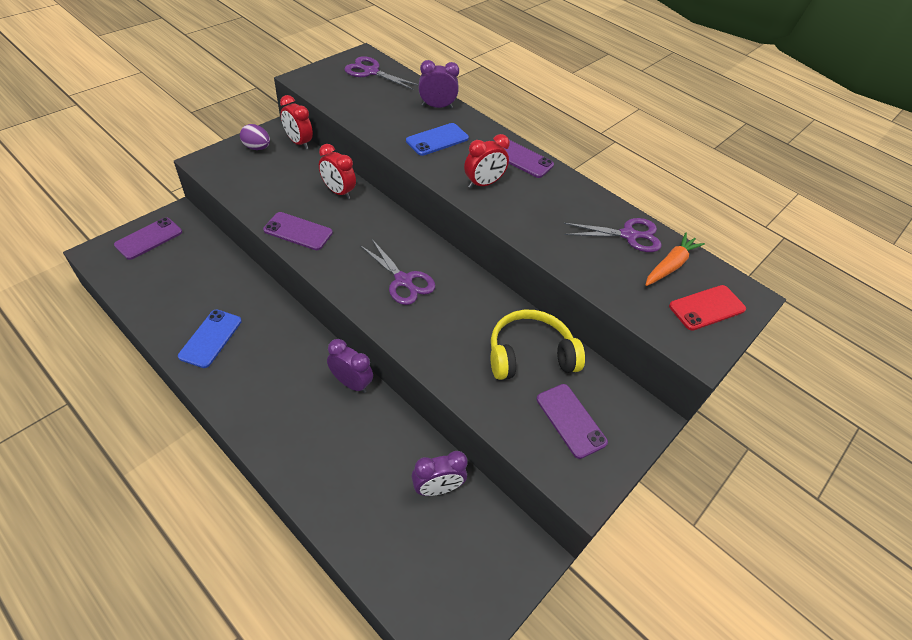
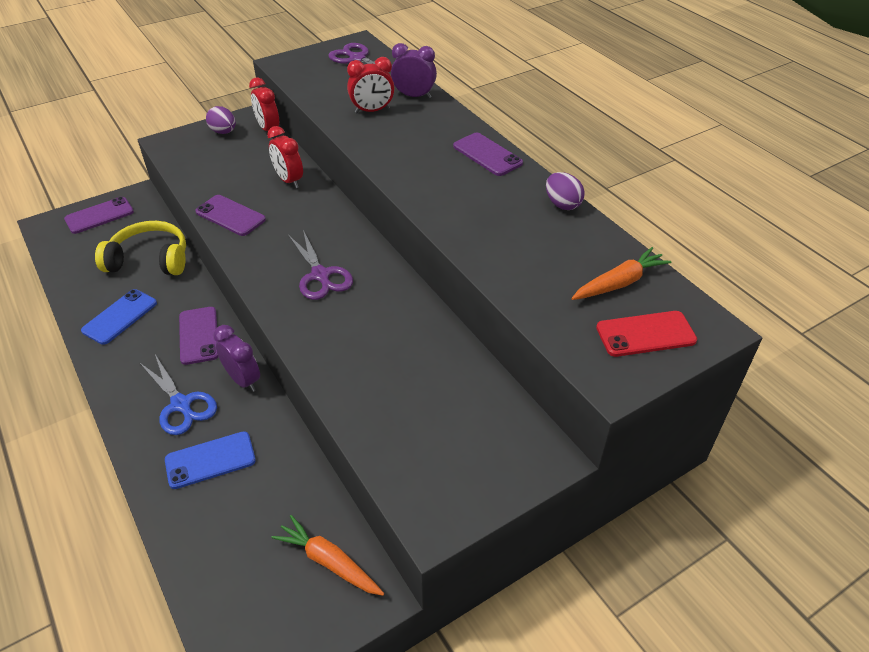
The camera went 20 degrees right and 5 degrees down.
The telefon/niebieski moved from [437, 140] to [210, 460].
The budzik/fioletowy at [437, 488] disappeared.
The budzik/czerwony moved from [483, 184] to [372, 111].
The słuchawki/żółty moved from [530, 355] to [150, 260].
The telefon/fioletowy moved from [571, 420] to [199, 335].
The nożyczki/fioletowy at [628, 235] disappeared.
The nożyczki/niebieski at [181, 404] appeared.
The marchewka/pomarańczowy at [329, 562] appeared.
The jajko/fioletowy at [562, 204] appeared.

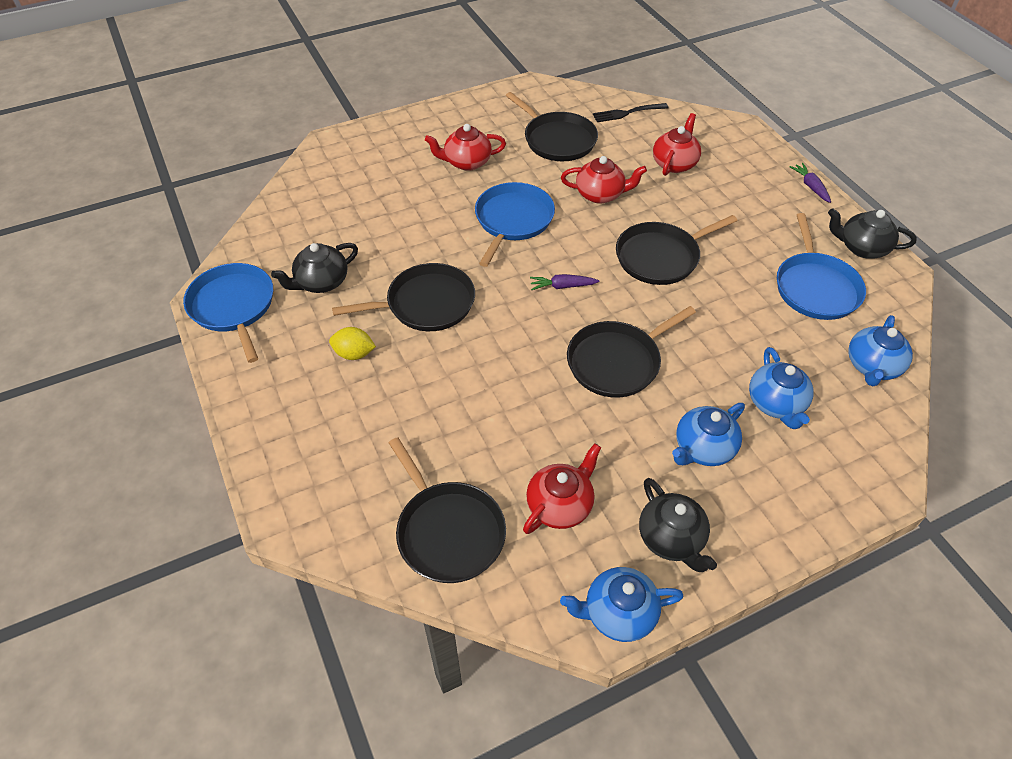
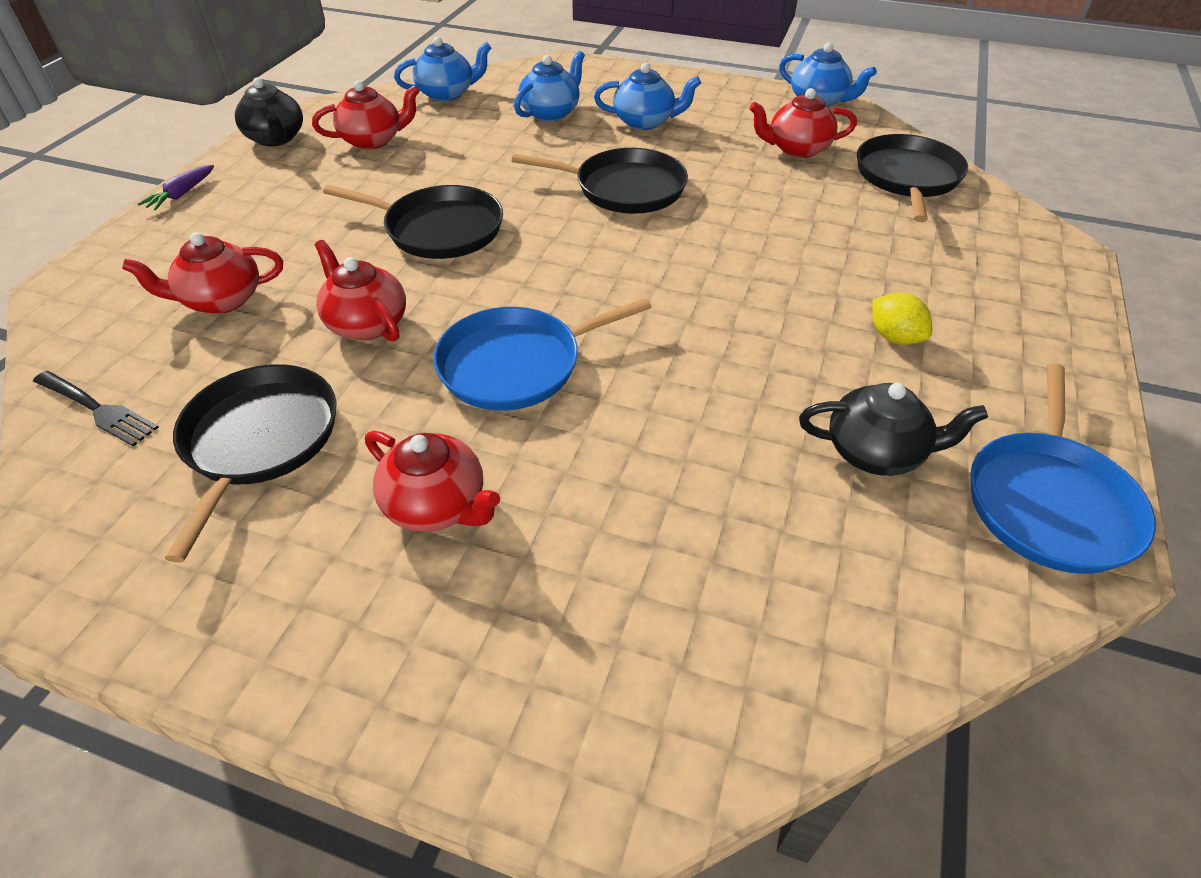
The camera went 135 degrees left and 5 degrees down.
The patelnia/czarny at [426, 304] disappeared.
The marchewka/fioletowy at [562, 286] disappeared.
The imbryk/czarny at [671, 538] disappeared.
The patelnia/niebieski at [815, 287] was replaced by the imbryk/czerwony at [373, 140].

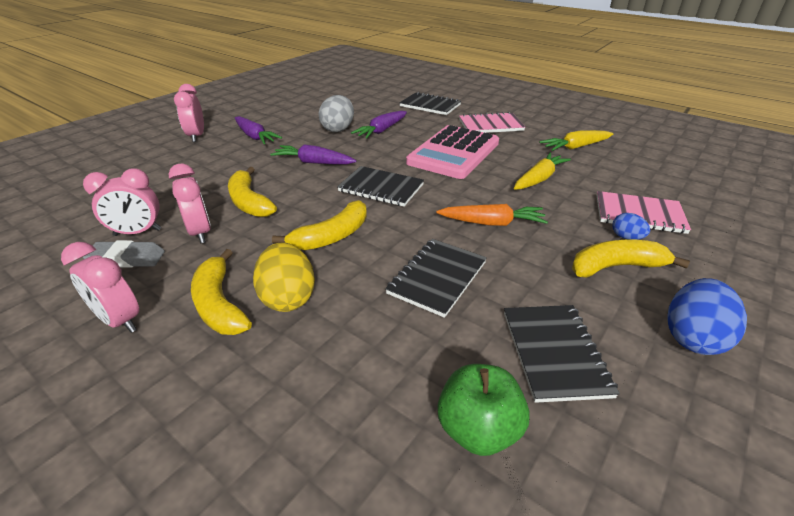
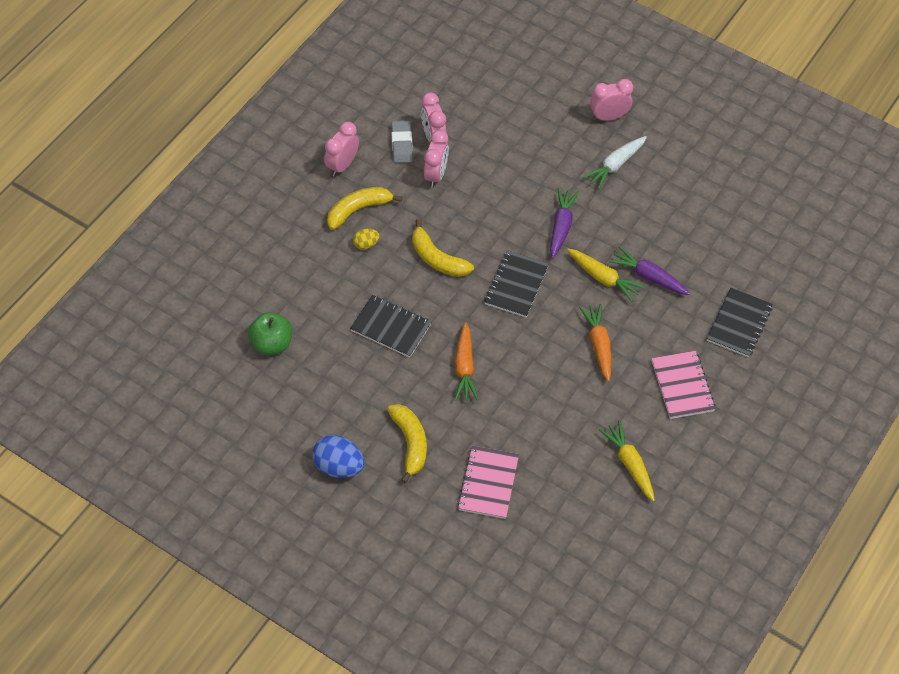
The camera went 85 degrees right and 20 degrees up.
The budzik/różowy at [200, 232] turned 45 degrees counterclockwise.
The banan/żółty at [249, 202] disappeared.
The marchewka/fioletowy at [255, 137] became the marchewka/biały at [615, 165].
The jajko/żółty at [288, 298] changed to 0.54 times the size.
The jajko/szary at [338, 129] disappeared.
The kalkulator/różowy at [453, 153] was replaced by the marchewka/pomarańczowy at [598, 345].
The zeszyt/czarny at [554, 353] disappeared.
The marchewka/żółty moved from [539, 179] to [603, 278].
The jajko/niebieski at [626, 237] disappeared.

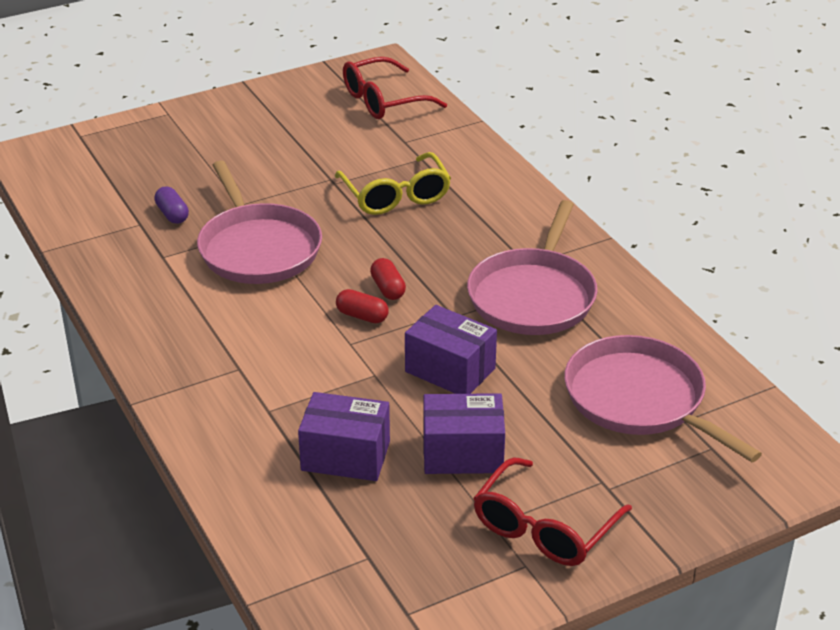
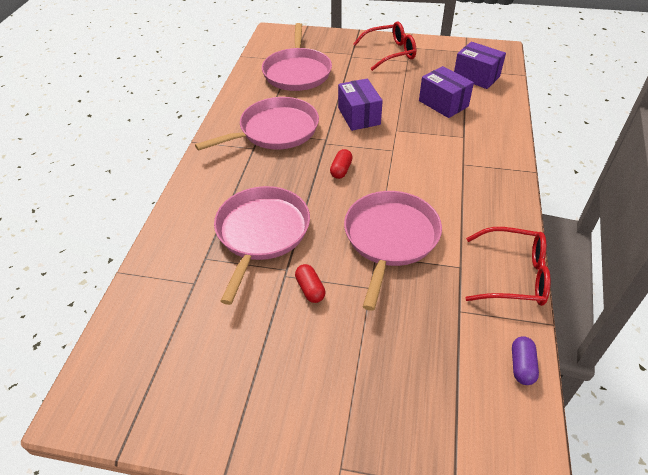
The camera went 140 degrees left and 10 degrees up.
The kapsułka/fioletowy moved from [172, 214] to [522, 366].
The okulary/żółty at [396, 196] was replaced by the patelnia/różowy at [261, 233].
The kapsułka/czerwony moved from [362, 316] to [310, 289].
The okulary/czerwony moved from [383, 101] to [514, 275].
The pudełko/fioletowy moved from [462, 453] to [476, 77].

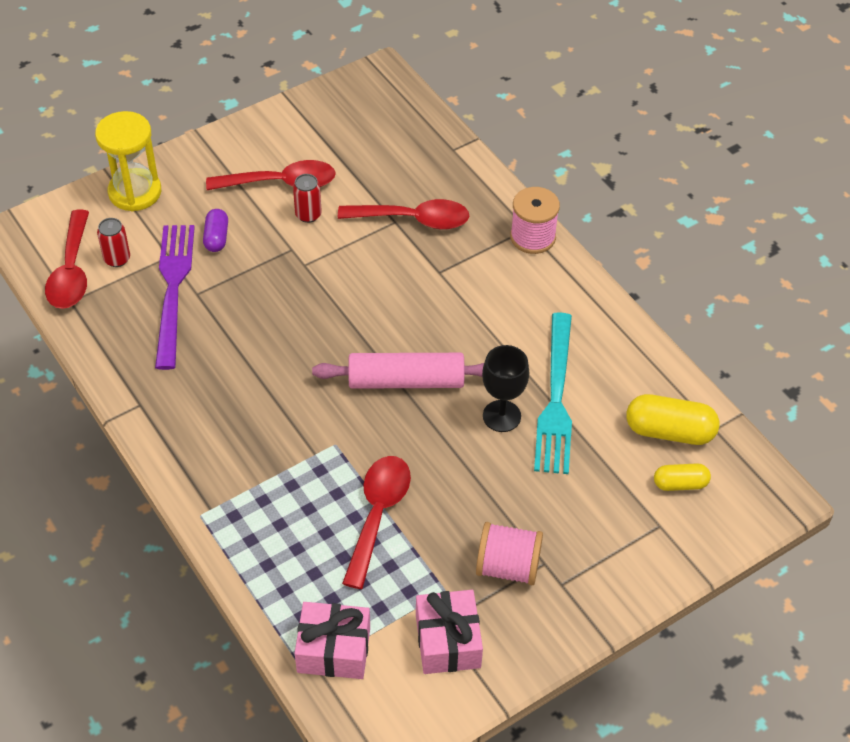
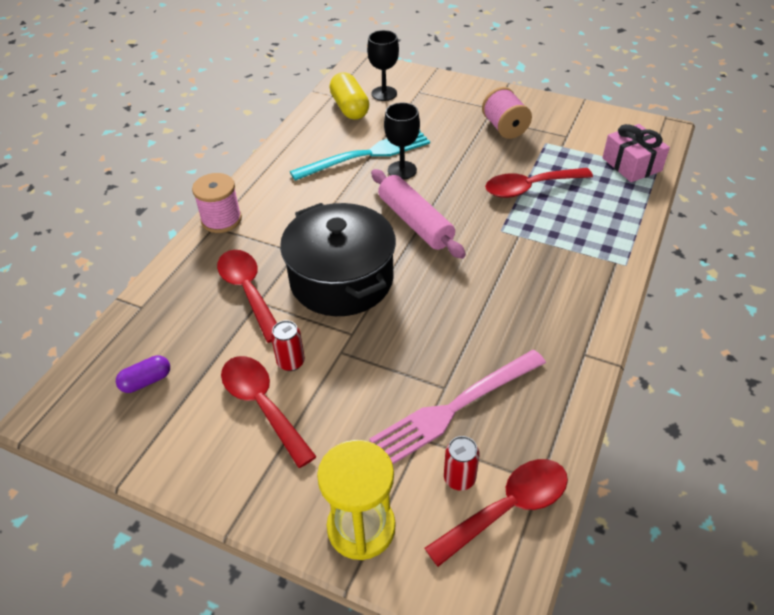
The camera went 120 degrees left and 5 degrees down.
The widelec/fioletowy at [173, 289] became the widelec/różowy at [455, 407].
The kapsułka/fioletowy moved from [216, 237] to [146, 381].
The prezent/różowy at [448, 641] disappeared.
The kapsułka/żółty at [680, 484] was replaced by the kielich/czarny at [384, 93].
The garnek/czarny at [341, 279] appeared.

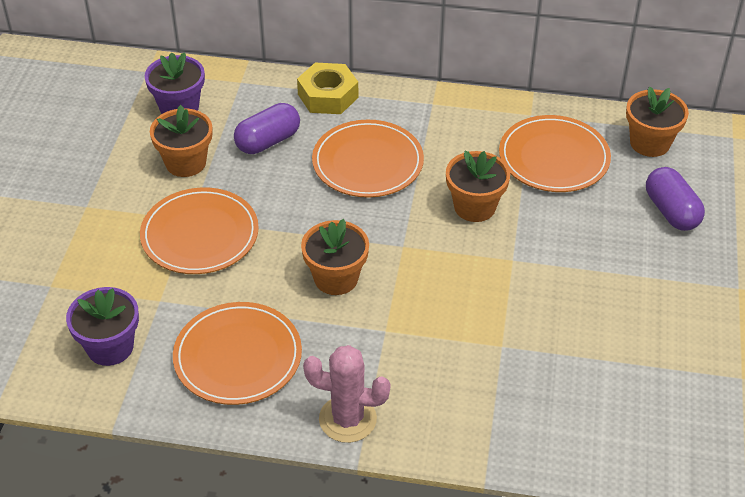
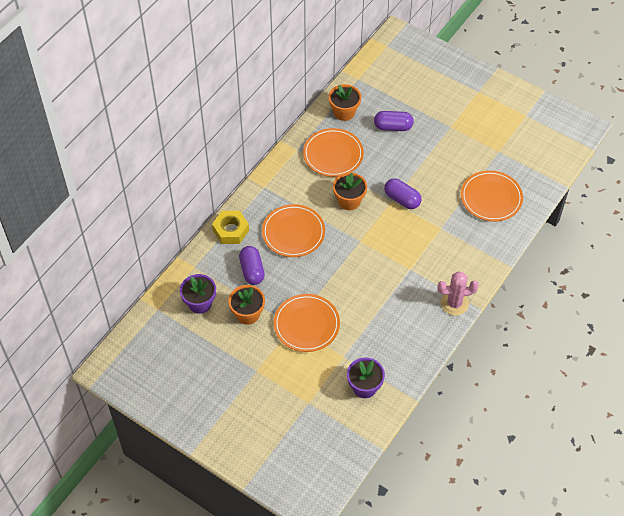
The camera went 65 degrees left and 10 degrees up.
The talerz/pomarańczowy moved from [238, 357] to [491, 198].
The doniczka/pomarańczowy at [336, 278] disappeared.
The kaktus/różowy at [347, 419] turned 45 degrees clockwise.
The kapsułka/fioletowy at [402, 199] appeared.

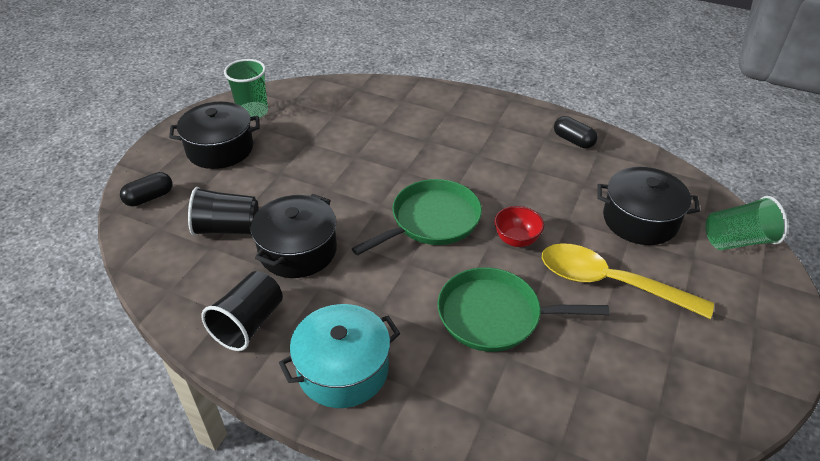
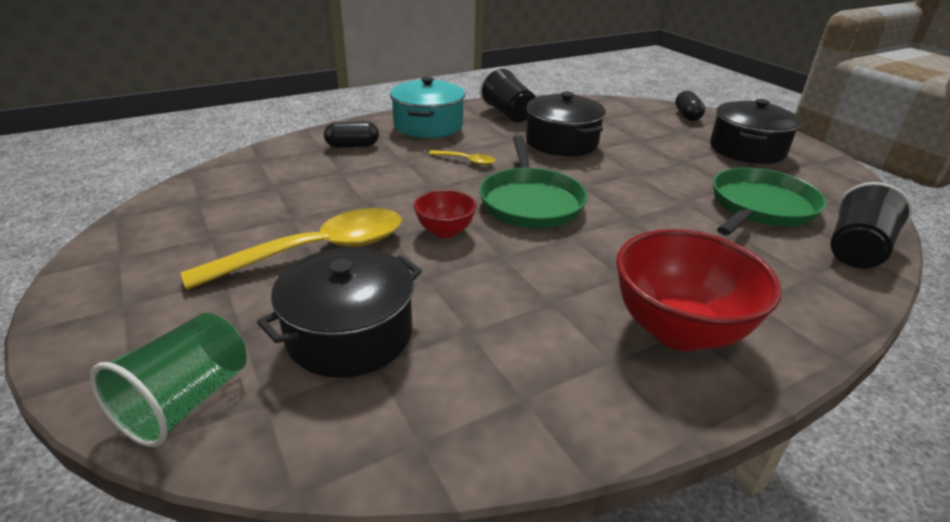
The camera went 125 degrees right and 10 degrees down.
The szklanka/czarny moved from [227, 228] to [856, 250].
The szklanka/zielony at [253, 112] disappeared.
The patelnia/zielony moved from [494, 315] to [760, 207].
The kapsułka/czarny moved from [573, 141] to [352, 146].
The łyżka/żółty at [466, 161] appeared.
The miska/czerwony at [678, 330] appeared.

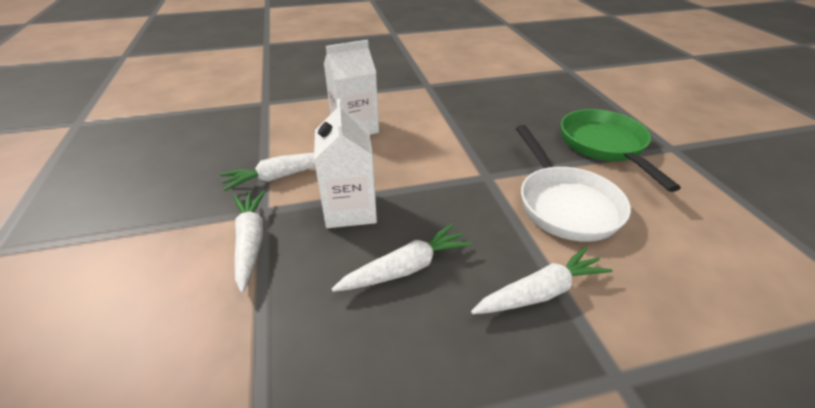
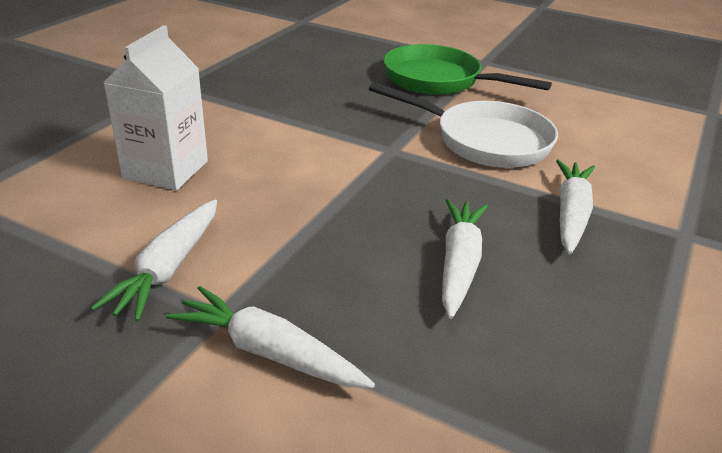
The camera went 50 degrees left and 5 degrees down.
The karton mleka/biały at [350, 209] disappeared.

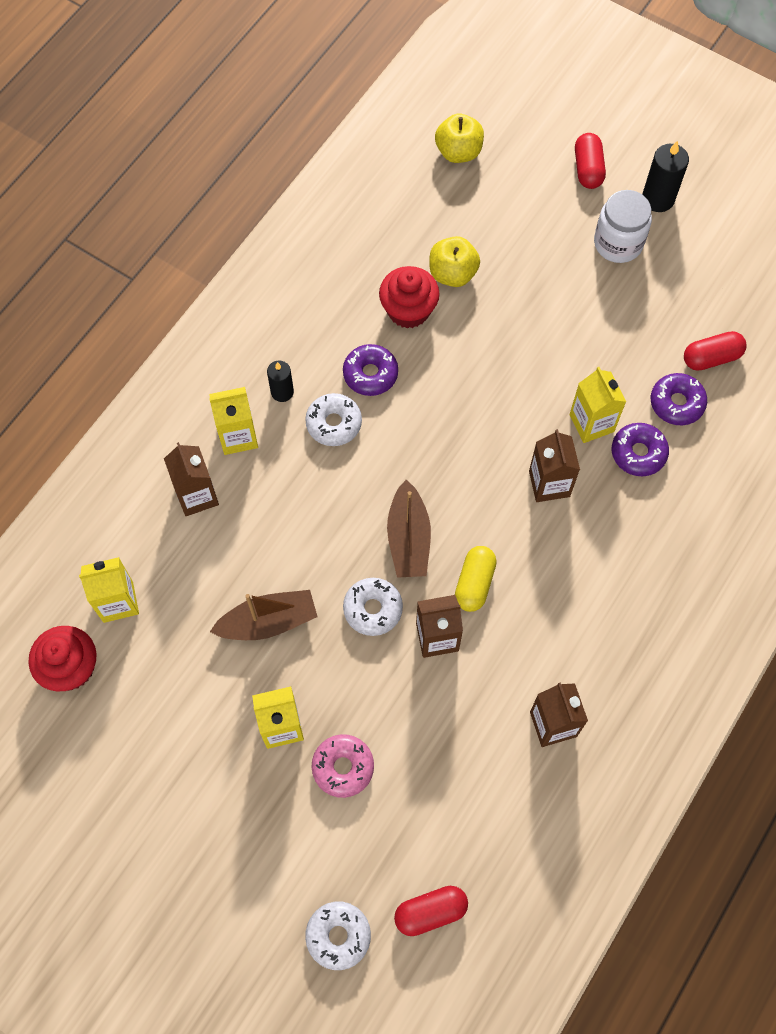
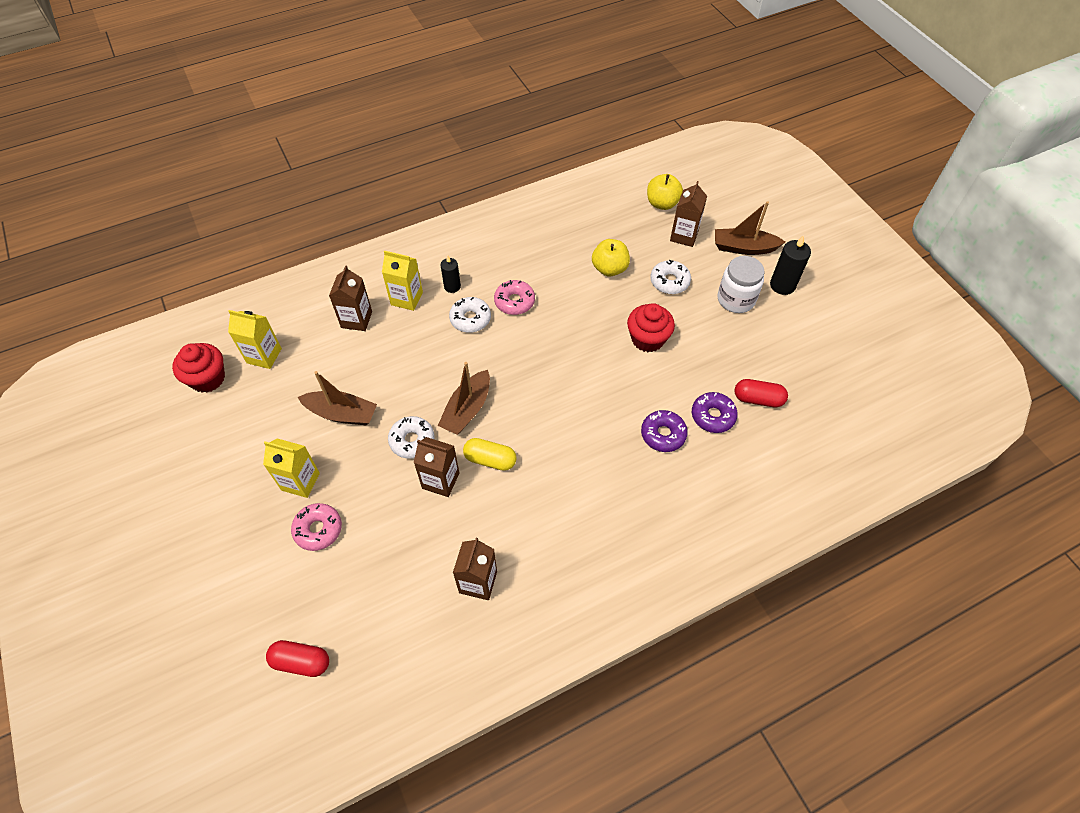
The camera went 30 degrees right and 10 degrees down.
The donut/biały moved from [338, 936] to [669, 281].
The donut/fioletowy at [370, 374] became the donut/różowy at [514, 302].
The muffinka/czerwony moved from [408, 310] to [647, 339].
The kapsułka/żółty at [474, 583] turned 60 degrees clockwise.
The karton mleka/brązowy moved from [549, 484] to [684, 236].
The karton mleka/żółty at [591, 423] disappeared.
The kapsułka/czerwony at [588, 169] was replaced by the łódka/brązowy at [744, 248].

